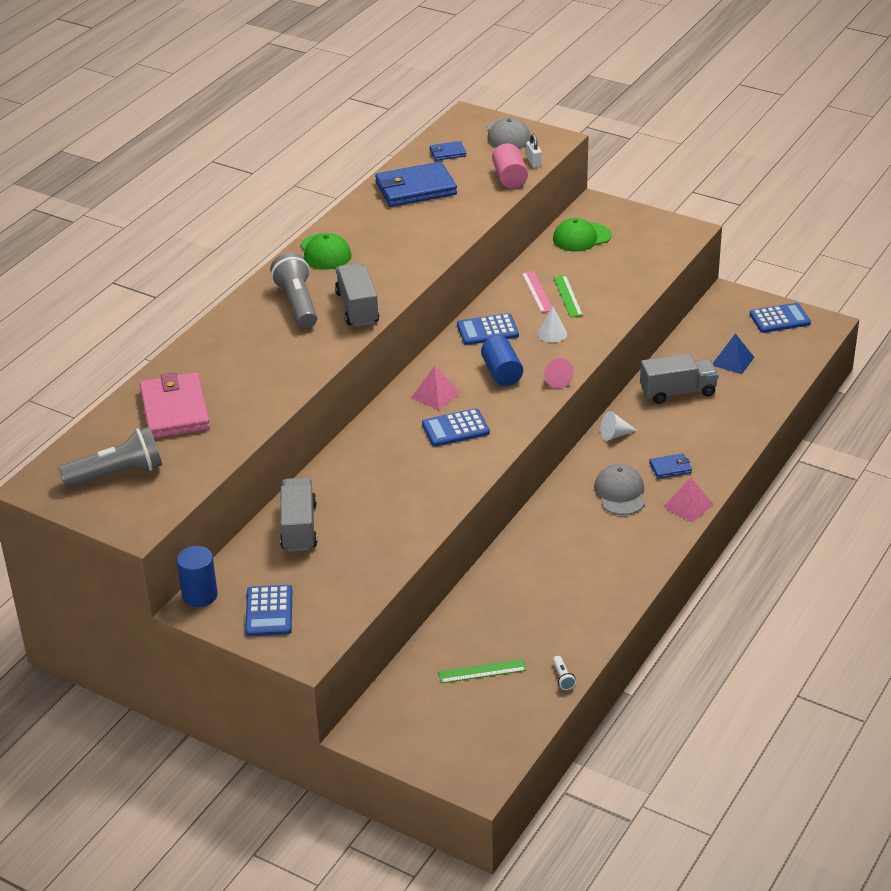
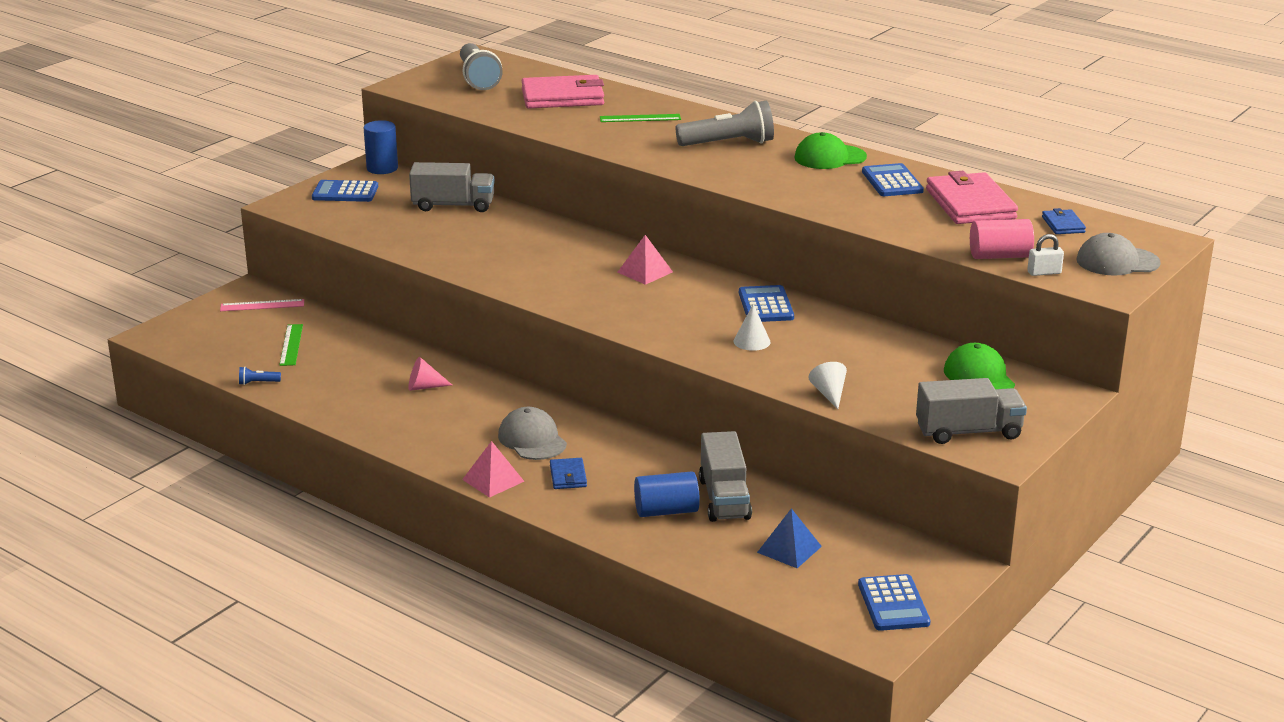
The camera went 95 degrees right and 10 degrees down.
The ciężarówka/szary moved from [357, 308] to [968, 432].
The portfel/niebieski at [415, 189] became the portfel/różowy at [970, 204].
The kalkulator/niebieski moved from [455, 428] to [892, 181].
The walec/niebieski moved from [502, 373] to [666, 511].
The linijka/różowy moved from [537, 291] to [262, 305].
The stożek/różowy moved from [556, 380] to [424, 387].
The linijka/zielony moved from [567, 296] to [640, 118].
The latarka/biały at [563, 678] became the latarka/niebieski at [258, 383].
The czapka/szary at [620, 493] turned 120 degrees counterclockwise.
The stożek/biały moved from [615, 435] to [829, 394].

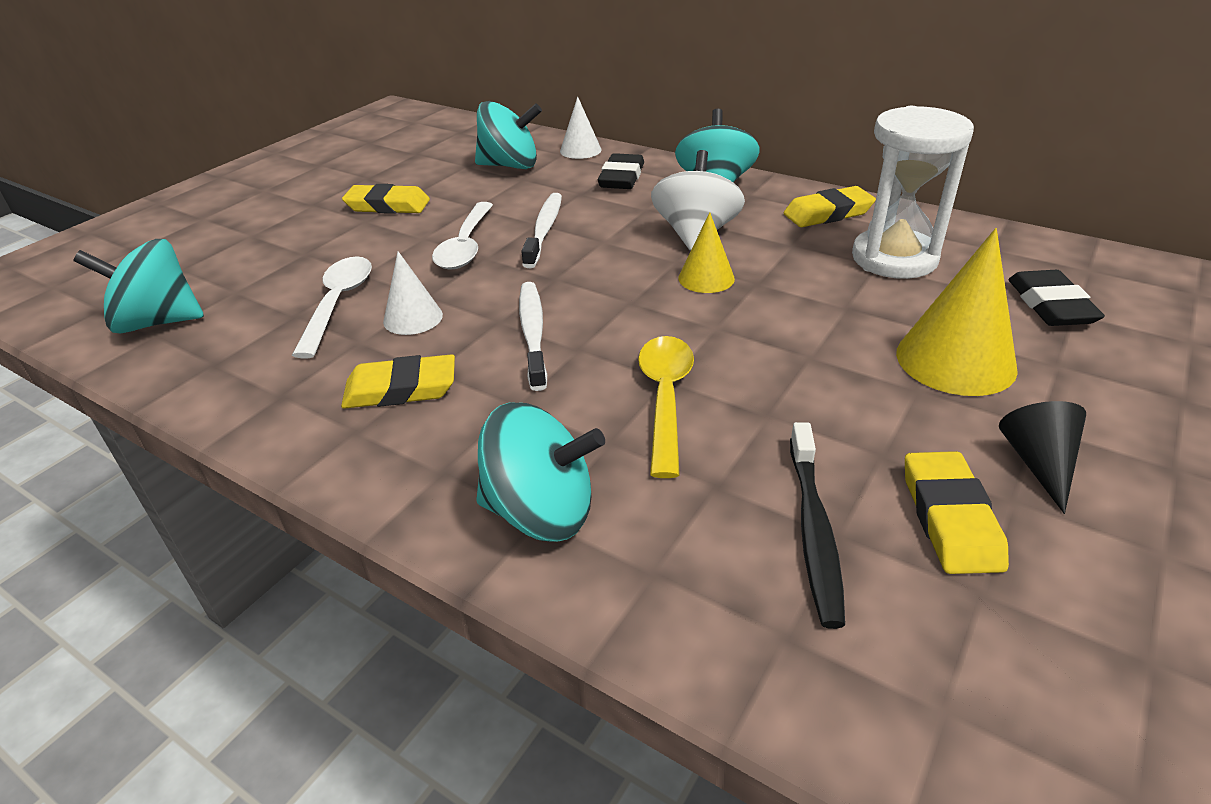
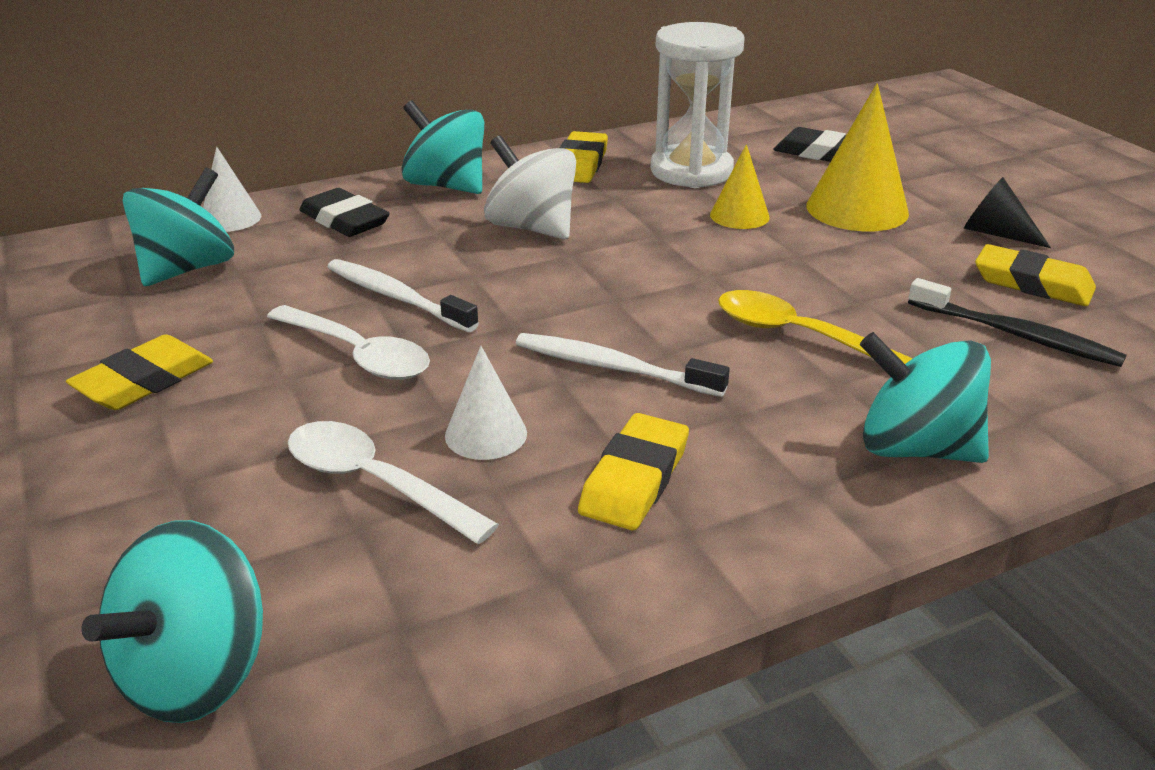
The camera went 60 degrees left and 5 degrees down.
The bączek/turkusowy at [541, 512] turned 105 degrees counterclockwise.
The stożek/żółty moved from [706, 278] to [739, 216].

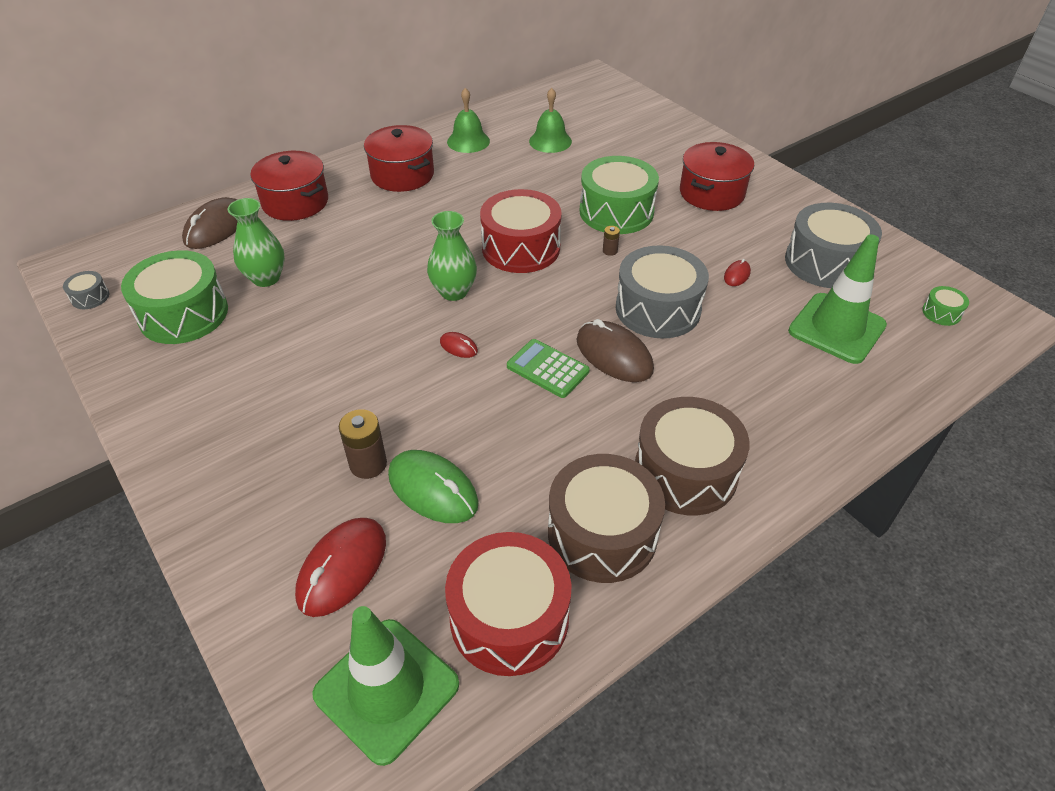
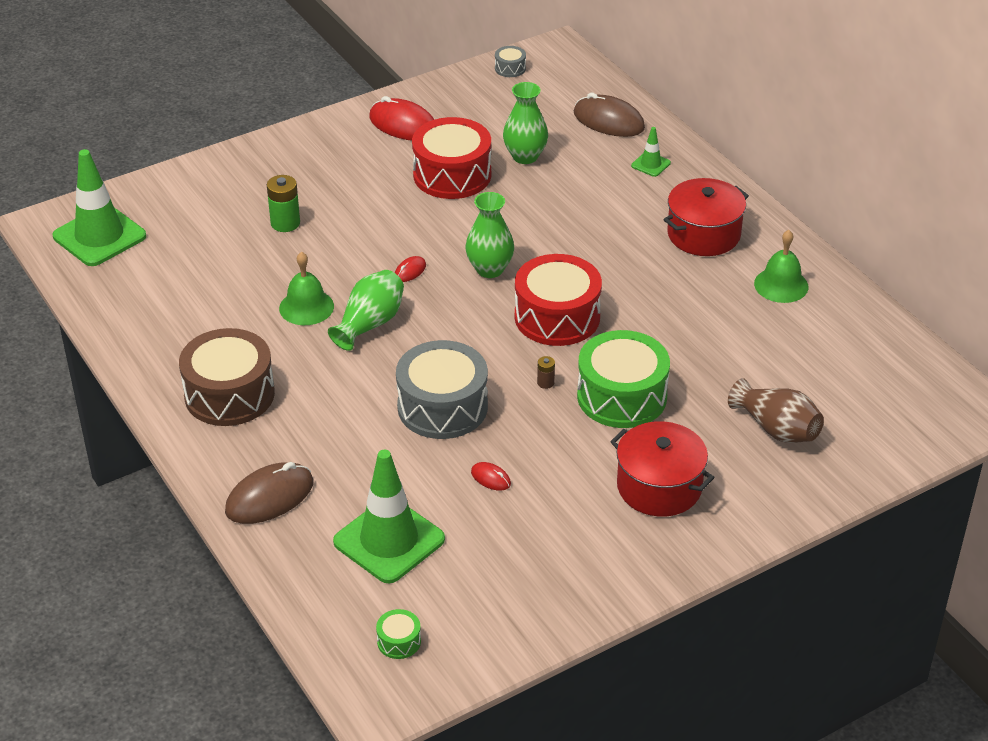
The camera went 95 degrees right and 5 degrees down.
The bęben/zielony at [184, 314] disappeared.
The garnek/czerwony at [295, 202] was replaced by the pachołek/zielony at [650, 164].
The myszka/czerwony moved from [342, 568] to [403, 125].
The bateria/brązowy at [368, 464] became the bateria/zielony at [285, 223].
The myszka/zielony at [433, 489] disappeared.
The bęben/czerwony moved from [509, 618] to [452, 175].
The kalkulator/zielony at [547, 369] was replaced by the wazon/zielony at [370, 324].
The dzwonek/zielony moved from [550, 141] to [306, 307].
The bęben/brązowy at [602, 533] disappeared.
The myszka/brązowy moved from [614, 355] to [269, 497].
The bęben/szary at [825, 262] disappeared.
The wazon/brązowy at [776, 429] appeared.

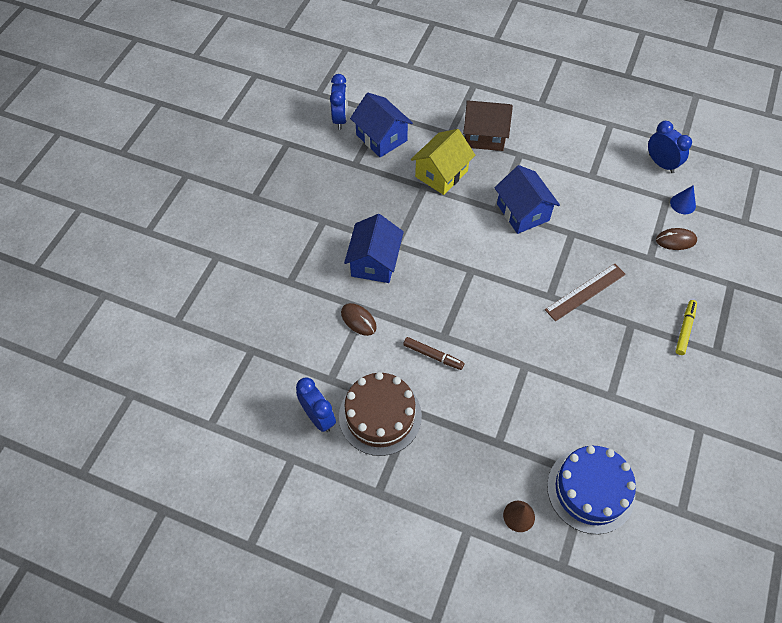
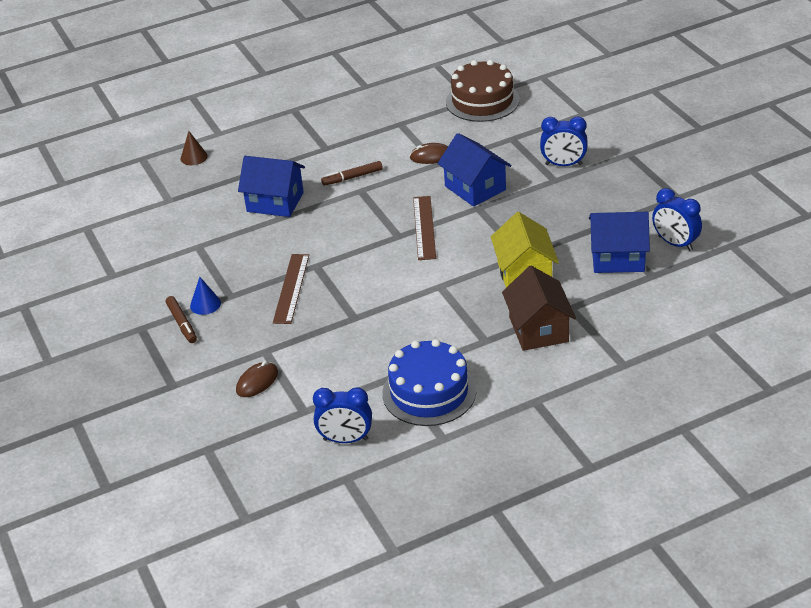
The camera went 135 degrees right and 20 degrees down.
The budzik/niebieski moved from [318, 417] to [563, 164].
The tort/brązowy moved from [380, 416] to [482, 101].
The domek/brązowy at [484, 136] turned 60 degrees counterclockwise.
The domek/niebieski moved from [522, 212] to [275, 202].
The tort/niebieski moved from [590, 490] to [429, 392].
The stożek/niebieski moved from [683, 204] to [205, 304].
The flamaster/żółty at [685, 329] became the flamaster/brązowy at [182, 323].
The linijka/brązowy at [424, 227] appeared.

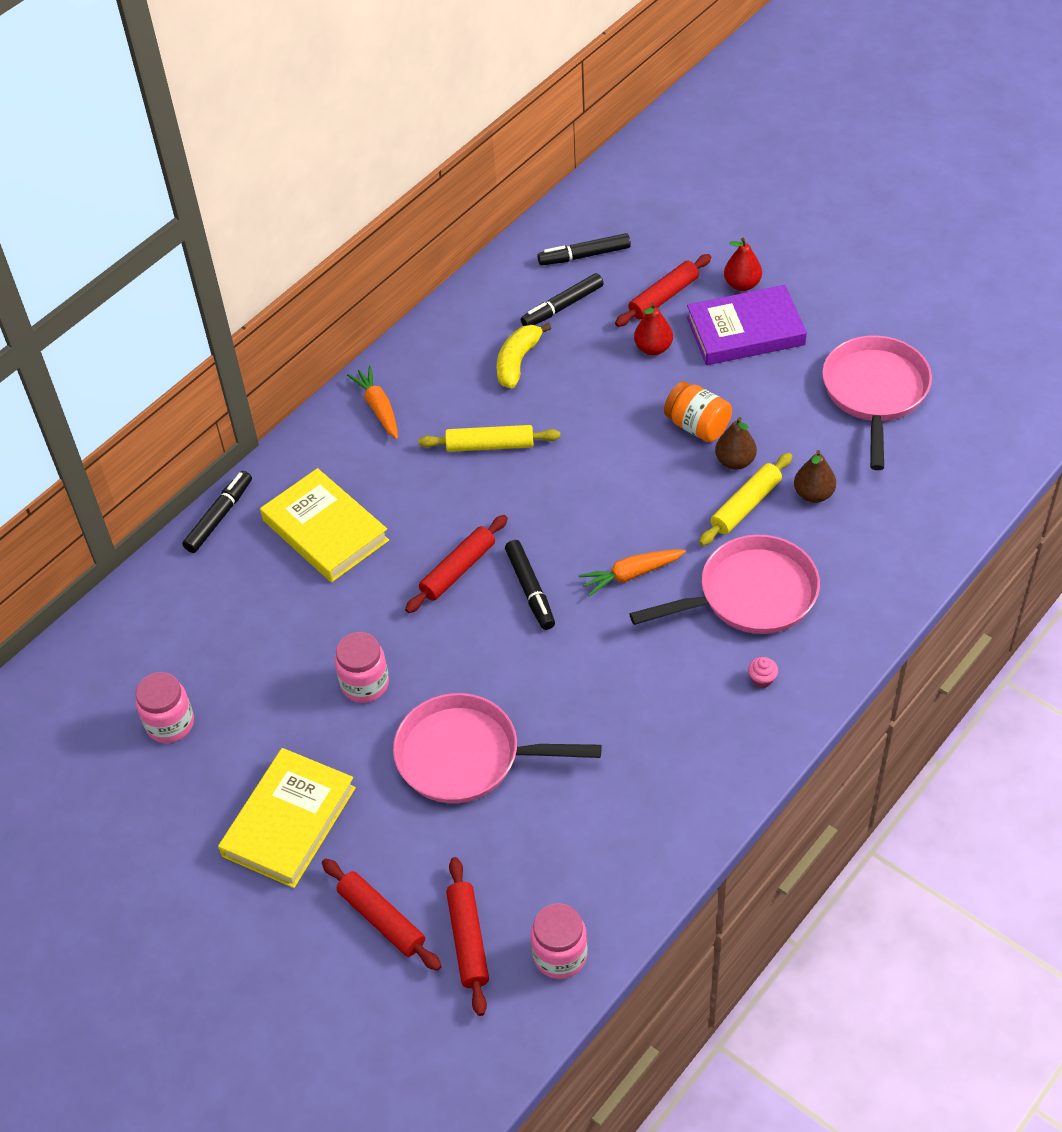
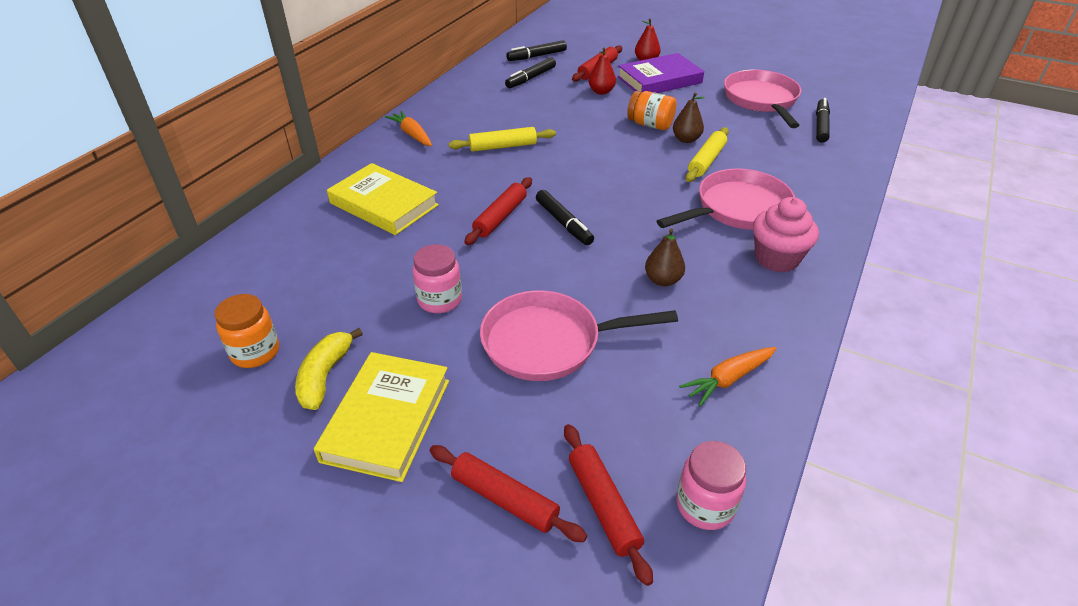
The camera went 15 degrees left and 10 degrees down.
The słoik/różowy at [170, 724] became the słoik/pomarańczowy at [255, 352].
The flamaster/czarny moved from [219, 517] to [821, 125].
The banan/żółty moved from [518, 362] to [325, 376].
The marchewka/pomarańczowy moved from [631, 575] to [728, 379].
The muffinka/różowy at [762, 679] changed to 2.45 times the size.
The gruszka/brązowy moved from [813, 494] to [662, 280].

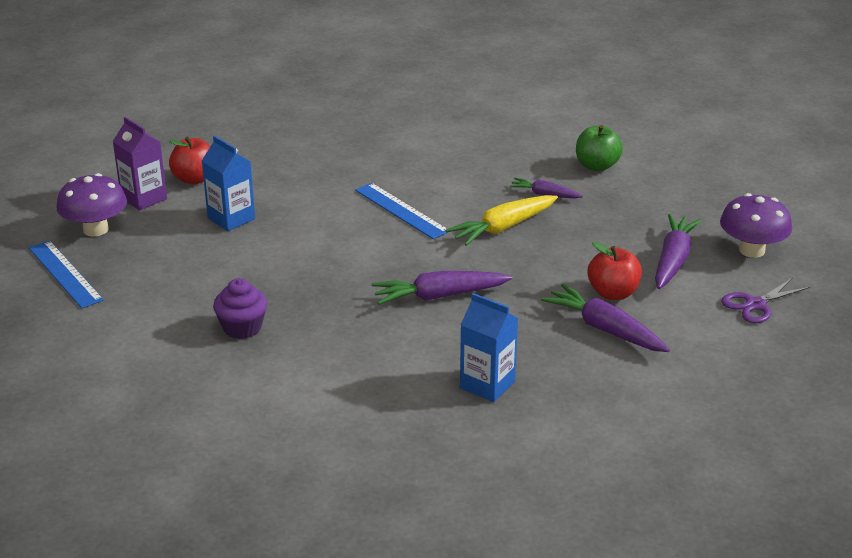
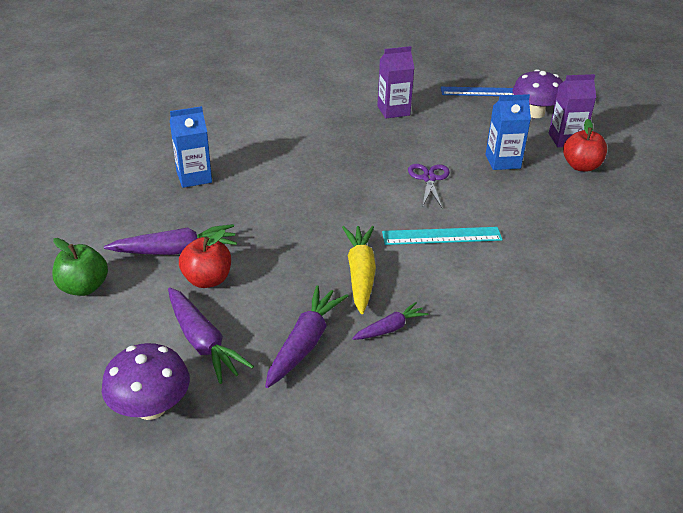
The camera went 125 degrees right and 5 degrees up.
The muffinka/fioletowy at [242, 328] disappeared.
The linijka/niebieski at [401, 210] became the linijka/turkusowy at [441, 236].
The marchewka/fioletowy moved from [439, 296] to [305, 343].
The jabłko/zielony moved from [597, 166] to [84, 287].
The nożyczki/fioletowy moved from [755, 304] to [429, 179].
The karton mleka/fioletowy at [393, 110] appeared.

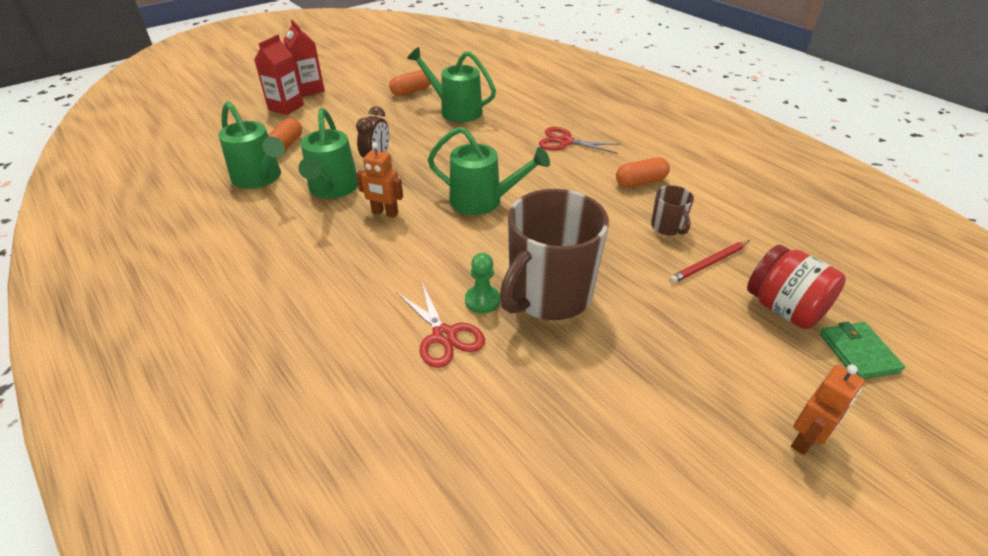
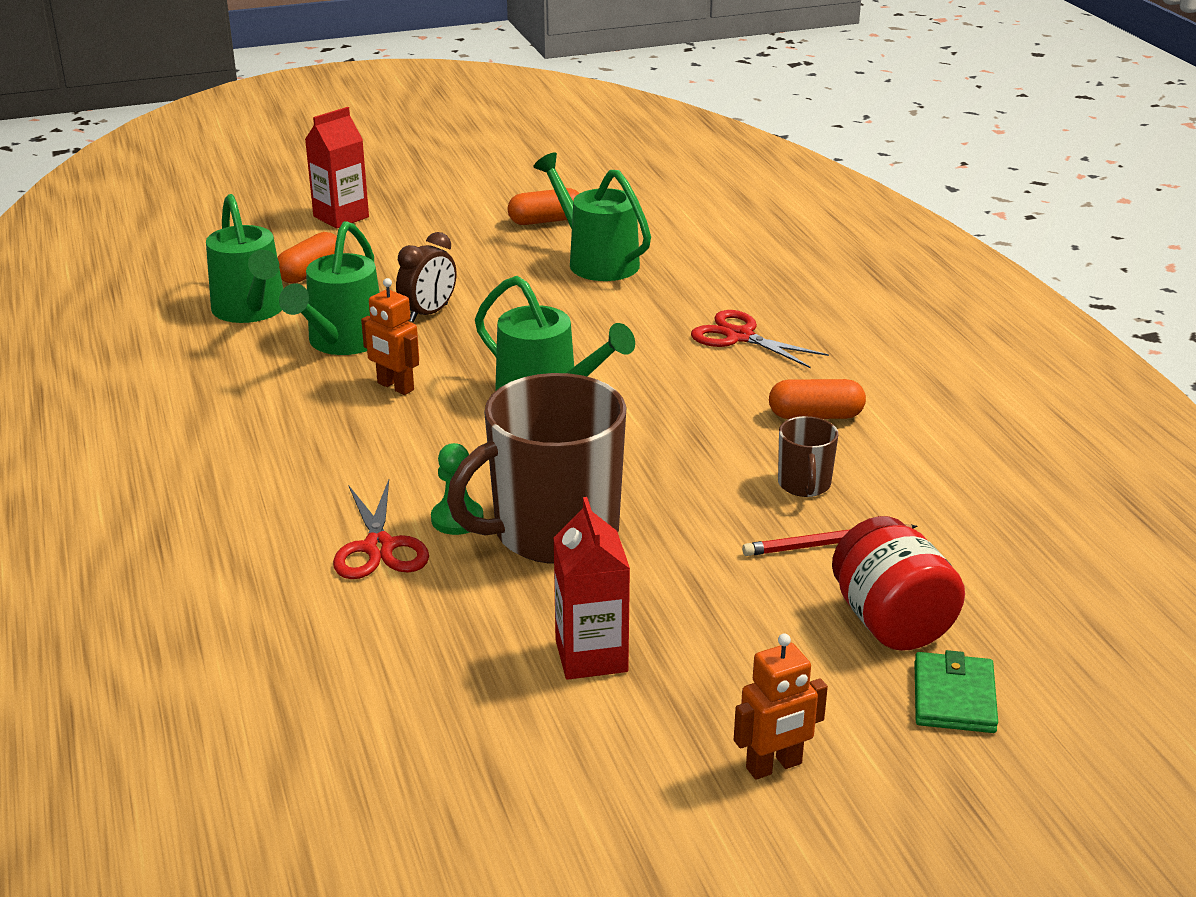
The camera went 20 degrees right and 10 degrees down.
The karton mleka/czerwony moved from [309, 89] to [591, 656].

